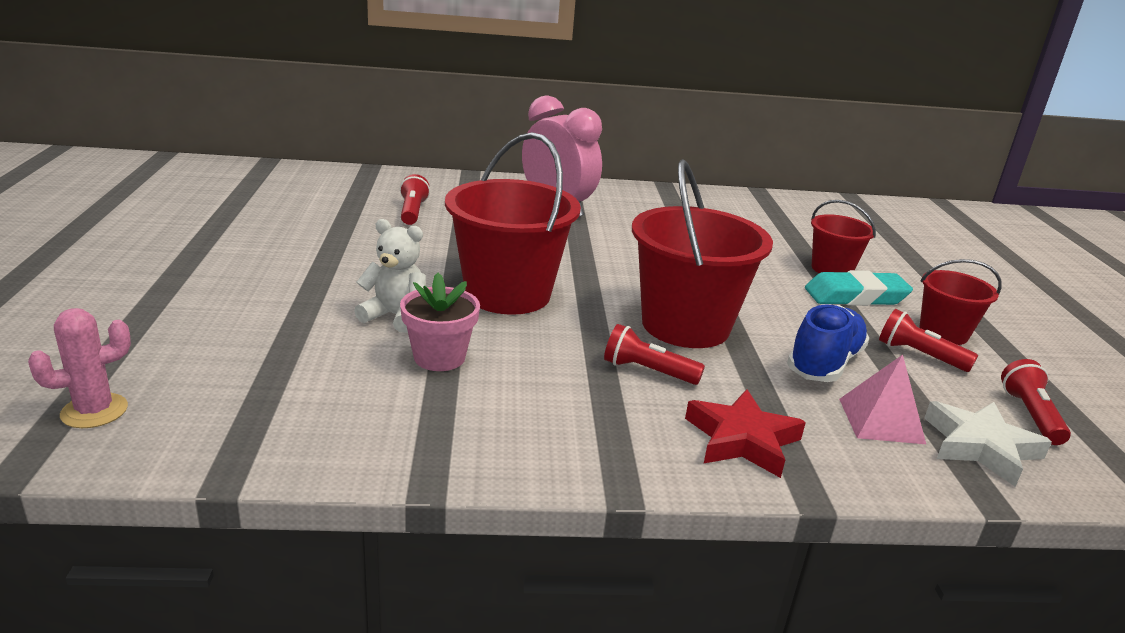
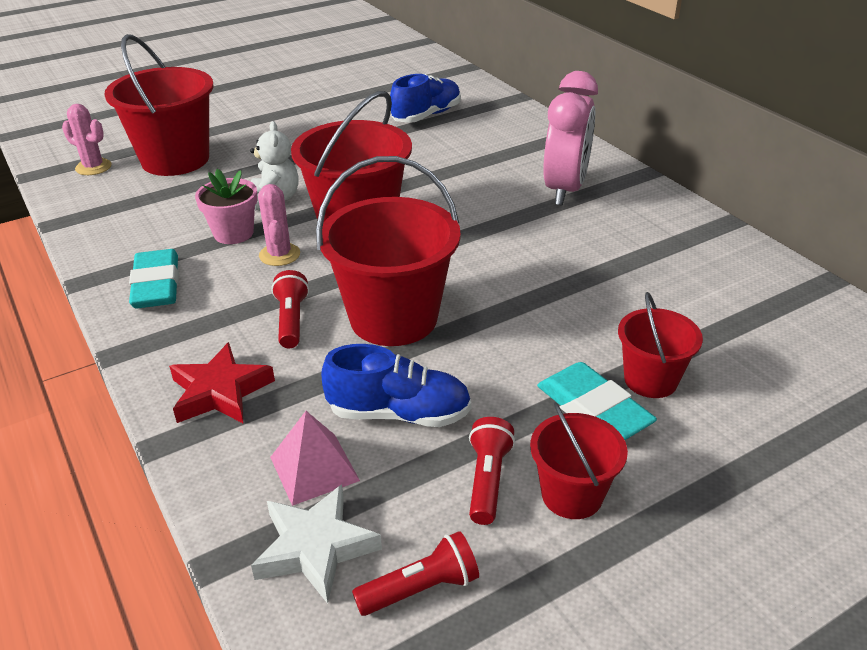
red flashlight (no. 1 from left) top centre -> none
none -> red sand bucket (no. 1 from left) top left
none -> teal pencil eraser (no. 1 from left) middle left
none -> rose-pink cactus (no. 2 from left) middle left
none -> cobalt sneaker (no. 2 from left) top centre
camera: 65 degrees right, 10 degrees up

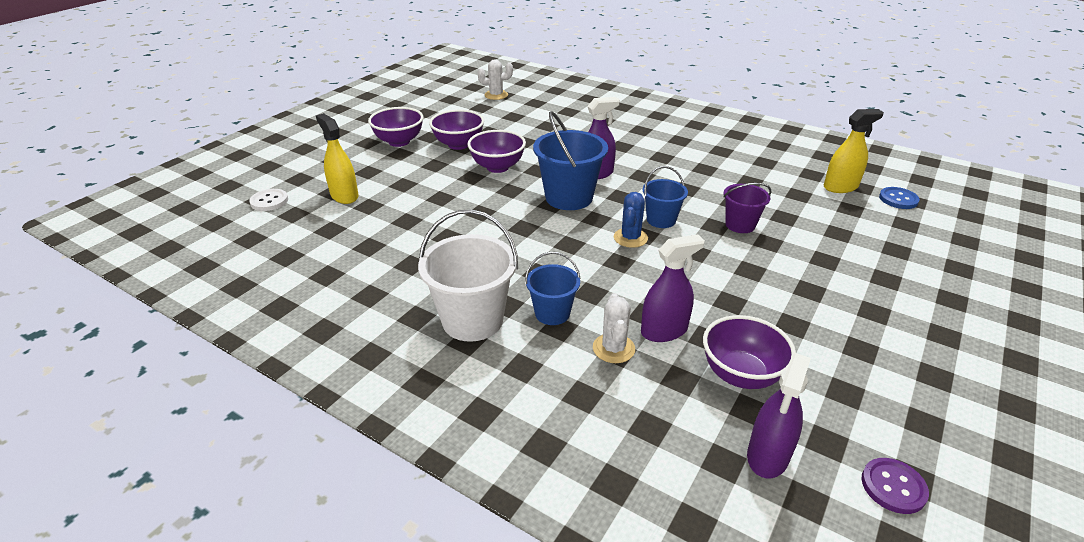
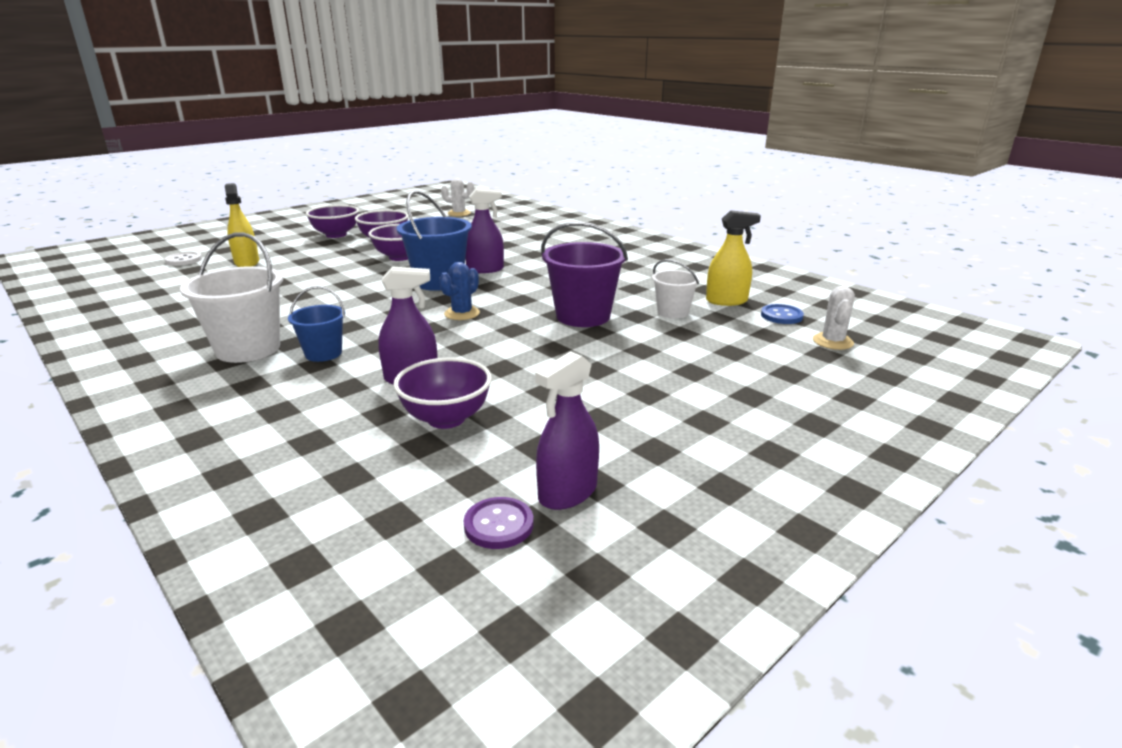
cobalt sand bucket (no. 3 from left) centre -> none
none -> pure white sand bucket (no. 2 from left) centre
pure white cactus (no. 2 from left) centre -> pure white cactus (no. 2 from left) middle right, shifted
purple sprayer (no. 3 from left) bottom right -> purple sprayer (no. 3 from left) centre, shifted
purple sand bucket middle right -> purple sand bucket centre, x1.72
camera: 15 degrees right, 10 degrees down

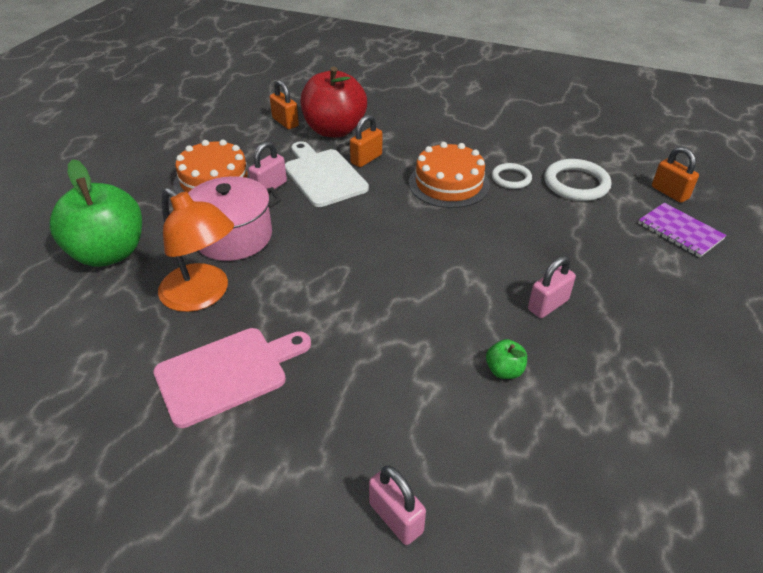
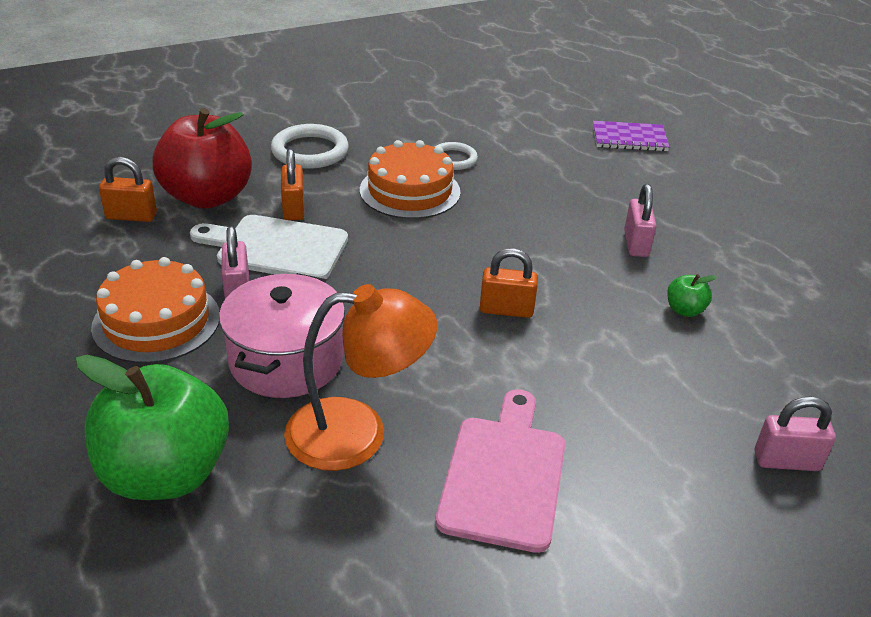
pure white hoop (no. 2 from left in the first image) top right -> pure white hoop (no. 1 from left) top centre, shifted
bright orange lock (no. 3 from left) top right -> bright orange lock (no. 3 from left) centre, shifted
camera: 50 degrees left, 5 degrees down

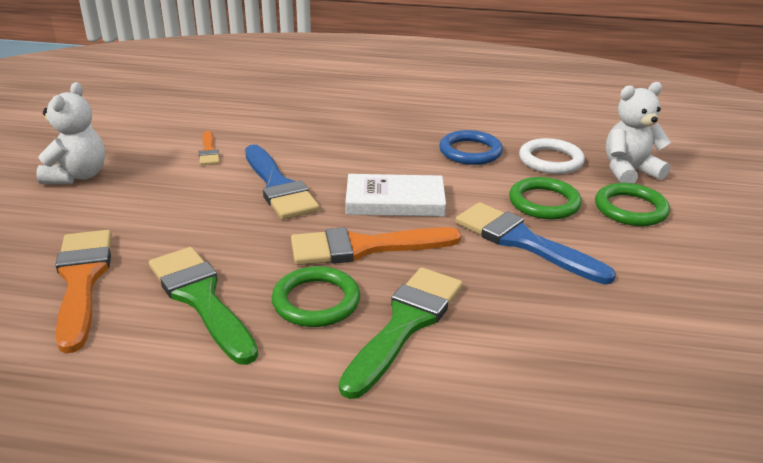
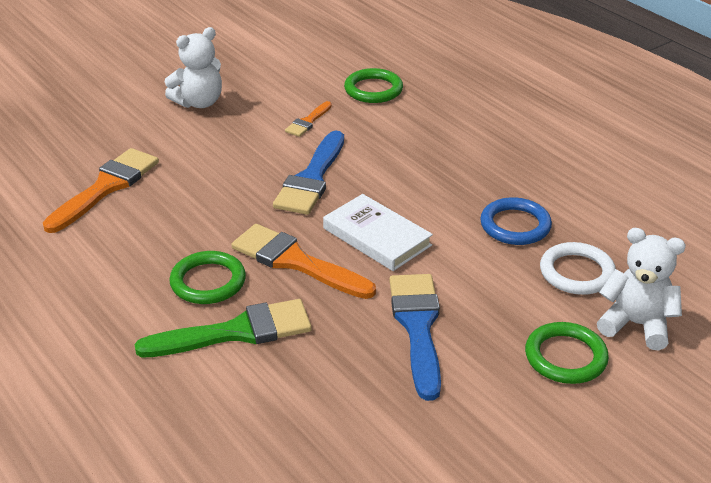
leaf-green brush (no. 1 from left) middle left -> none
leaf-green hoop (no. 2 from left) middle right -> leaf-green hoop (no. 2 from left) top centre, shifted
camera: 45 degrees right, 5 degrees up

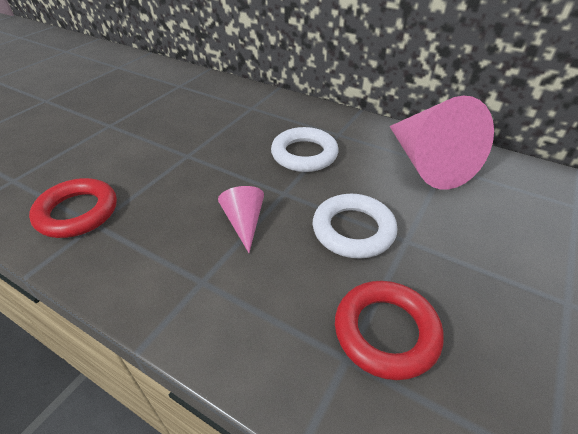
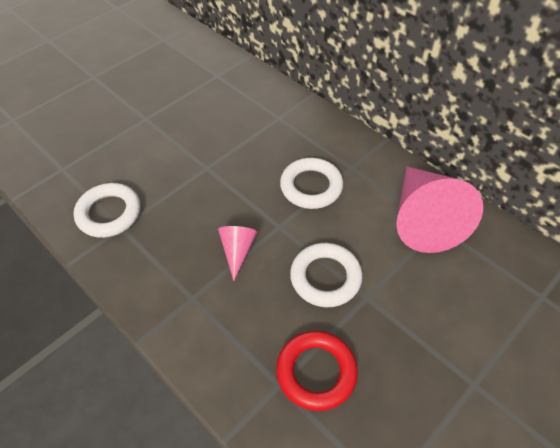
red hoop (no. 1 from left) middle left -> pure white hoop (no. 1 from left) middle left
camera: 15 degrees right, 10 degrees up

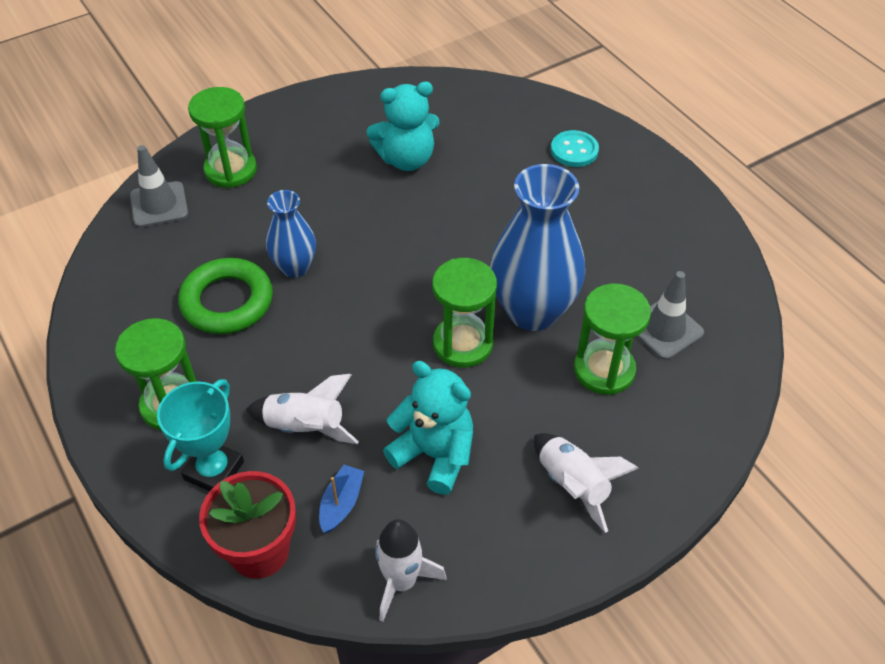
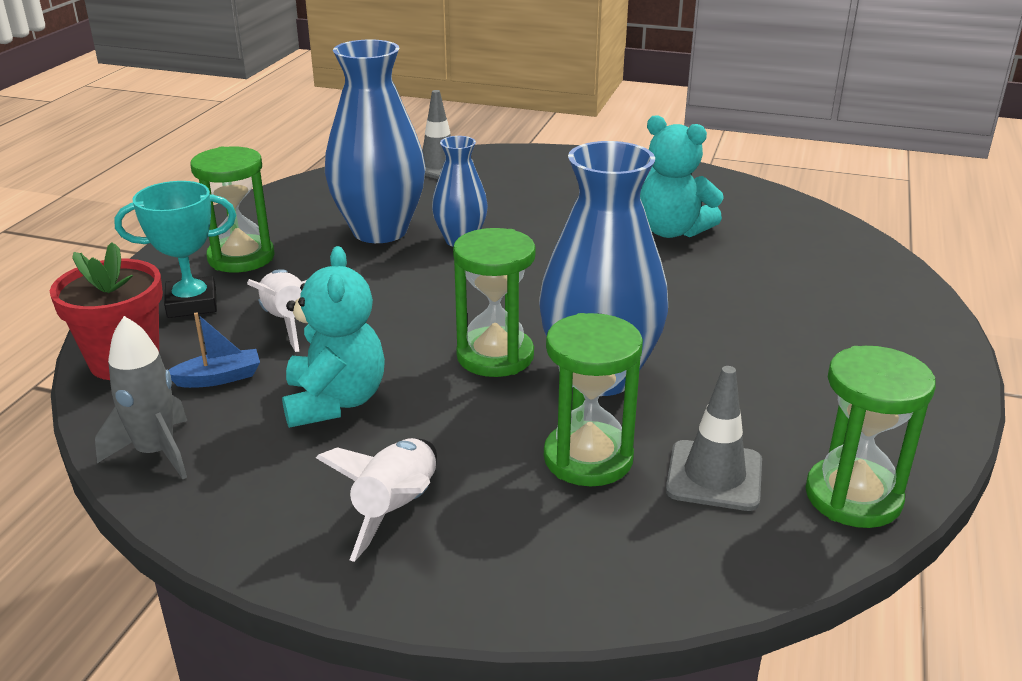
teal button top centre -> none
leaf-green sandglass (no. 2 from left in the first image) top left -> leaf-green sandglass (no. 4 from left) middle right, shifted
leaf-green hoop middle left -> cobalt vase (no. 1 from left) top centre
pure white rocket (no. 2 from left) bottom centre -> grey rocket middle left
camera: 50 degrees right, 20 degrees down

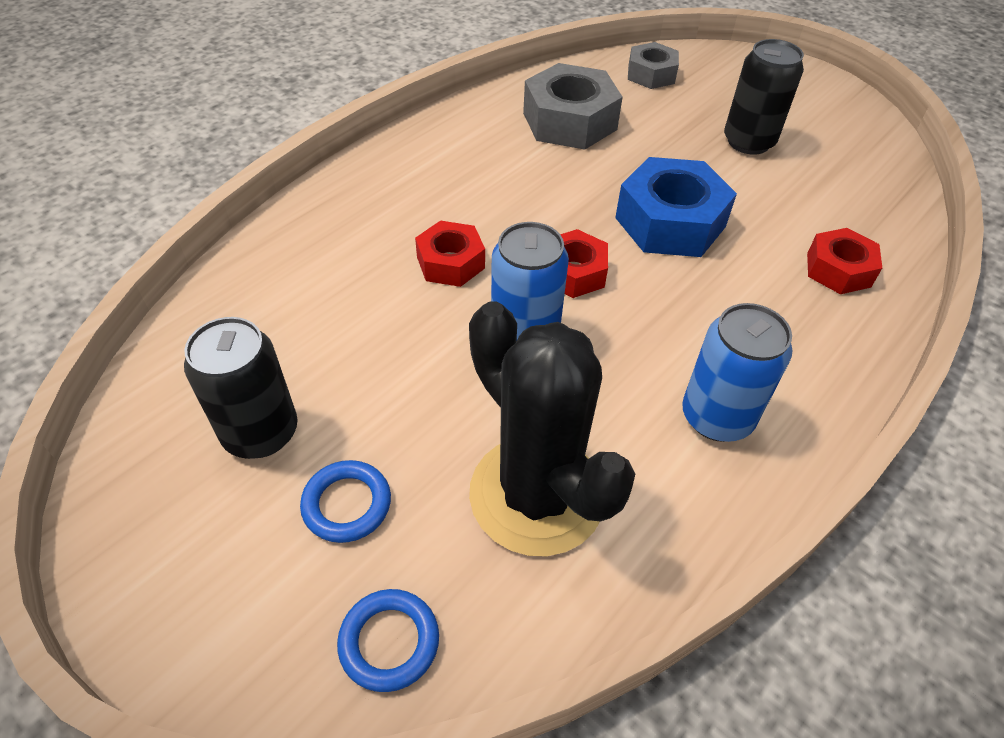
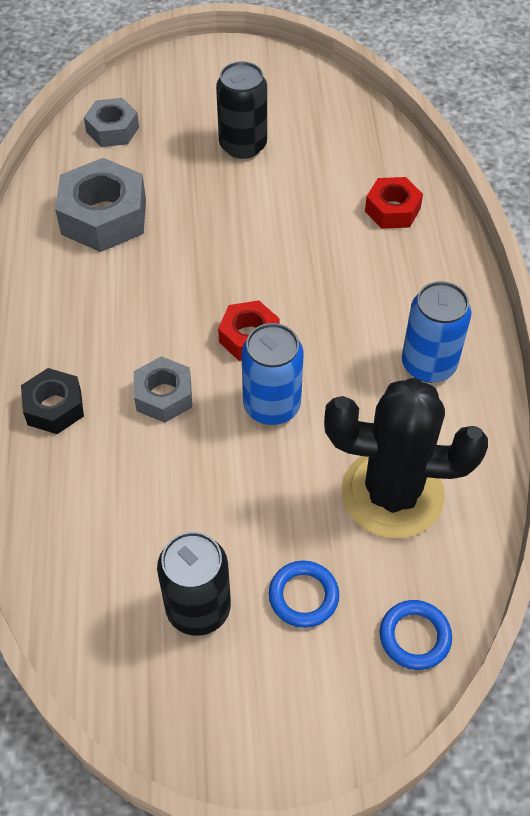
cobalt nut top right -> none
none -> black nut middle left
red nut (no. 1 from left) centre -> grey nut (no. 3 from left) middle left
camera: 45 degrees left, 5 degrees up

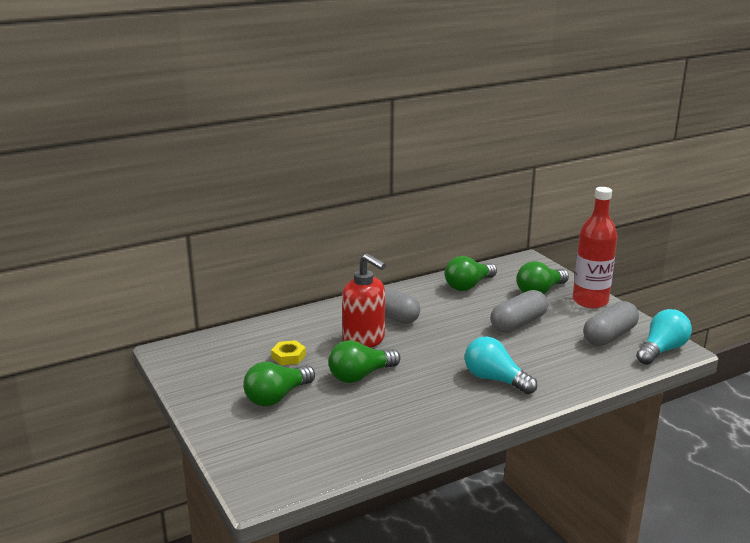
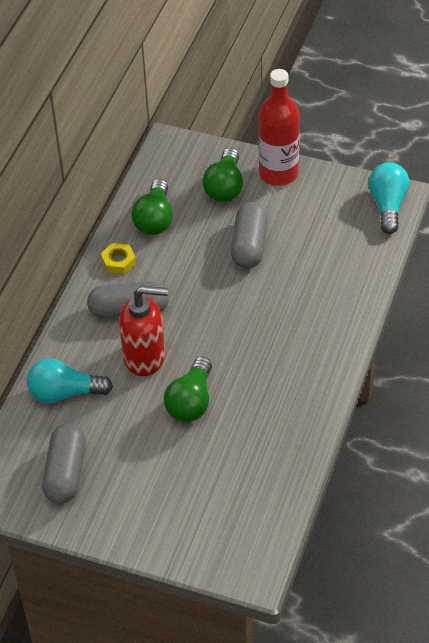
leaf-green lightbulb (no. 1 from left) bottom centre -> none
yellow nut centre -> yellow nut middle left, shifted
teal lightbulb (no. 1 from left) bottom right -> teal lightbulb (no. 1 from left) middle left, shifted
grey pill shape (no. 3 from left in the first image) middle right -> grey pill shape (no. 1 from left) bottom left, shifted
camera: 40 degrees left, 25 degrees up

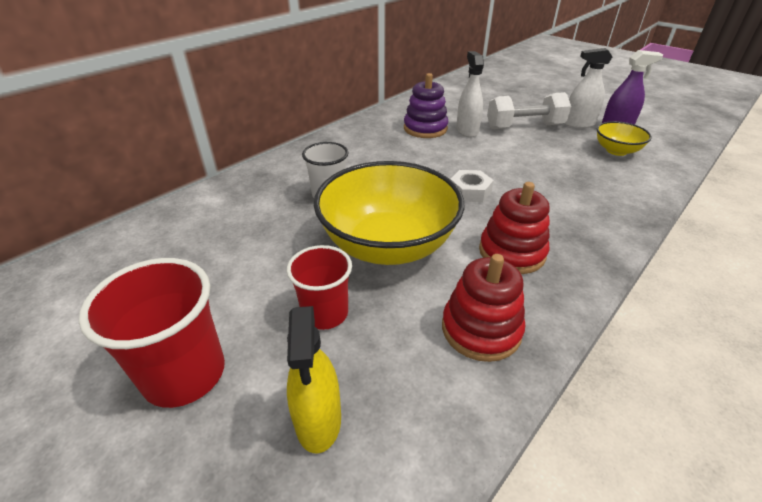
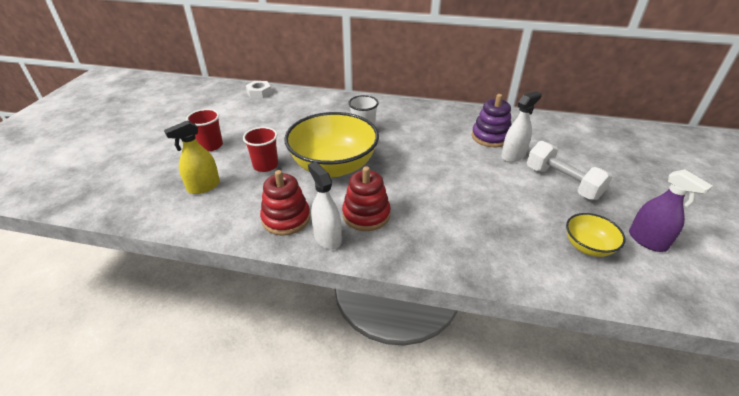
pure white nut centre -> pure white nut top centre, shifted
pure white sprayer (no. 2 from left in the first image) top right -> pure white sprayer (no. 1 from left) centre, shifted
red cup (no. 1 from left) middle left -> red cup (no. 1 from left) top left, x0.66
camera: 60 degrees right, 0 degrees up

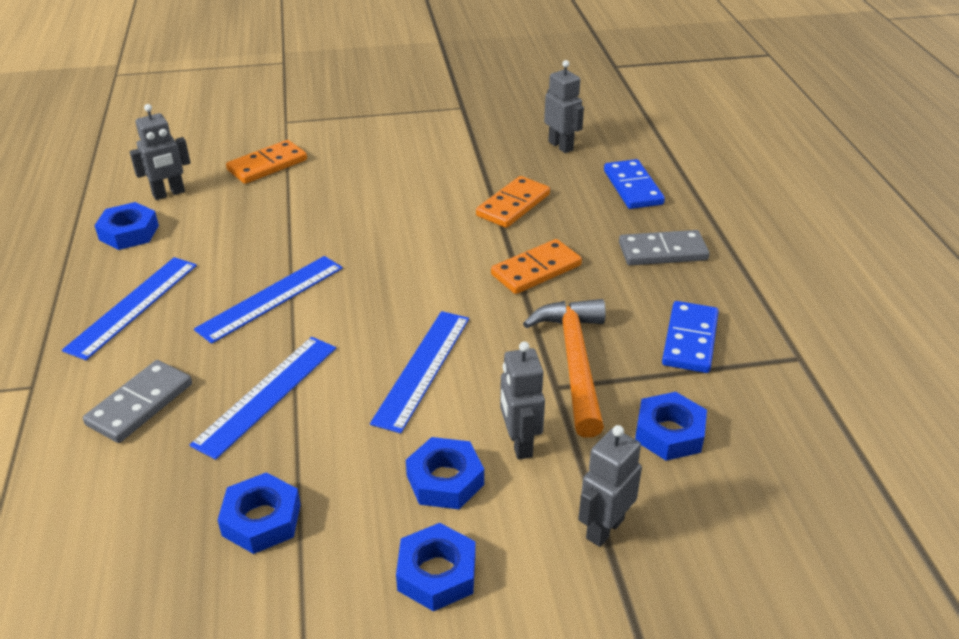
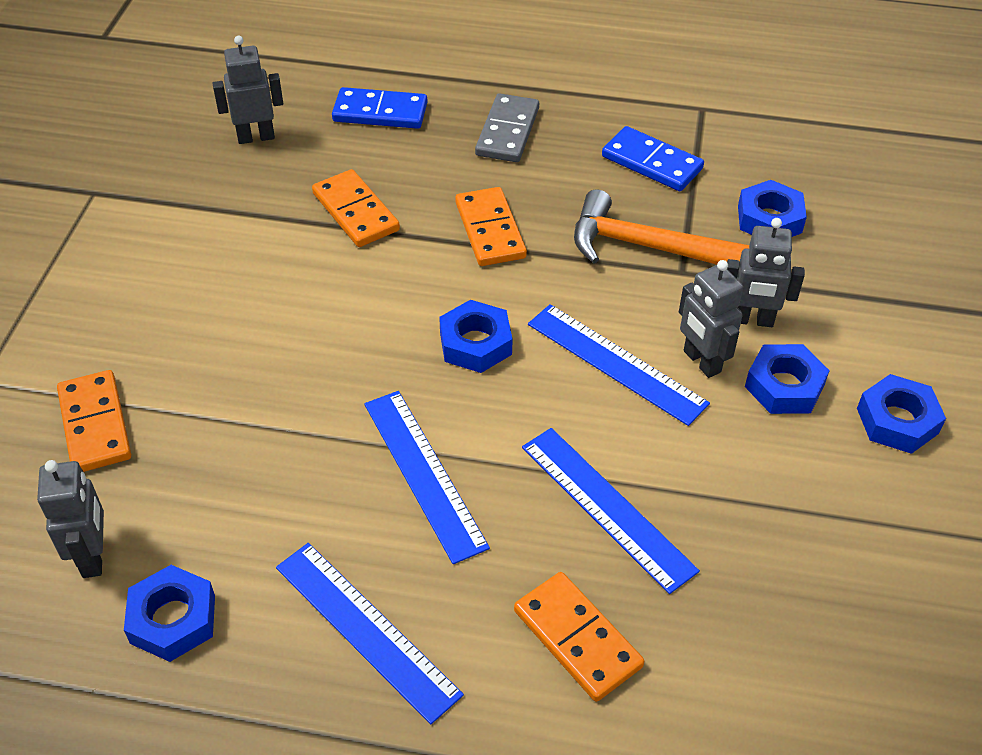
cobalt nut (no. 2 from left) bottom left -> cobalt nut (no. 2 from left) centre, shifted
grey robot figure (no. 4 from left in the first image) bottom centre -> grey robot figure (no. 3 from left) middle right, shifted
grey domino piece (no. 1 from left) middle left -> bright orange domino piece (no. 4 from left) bottom centre
camera: 70 degrees left, 10 degrees up

